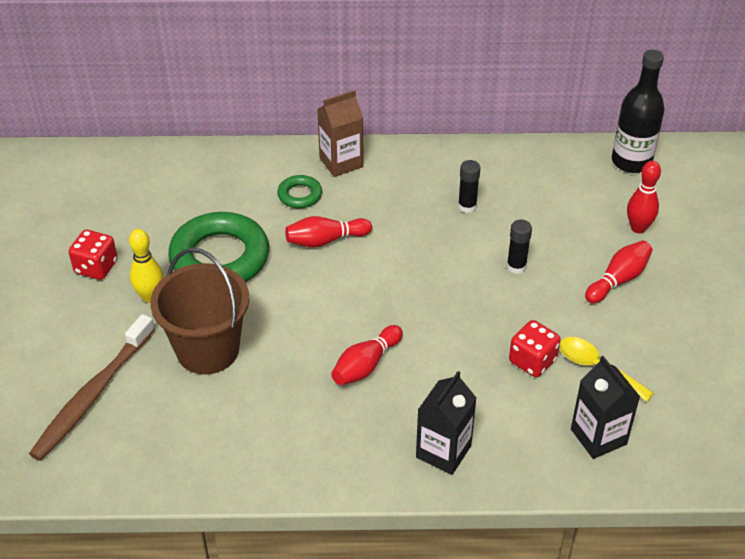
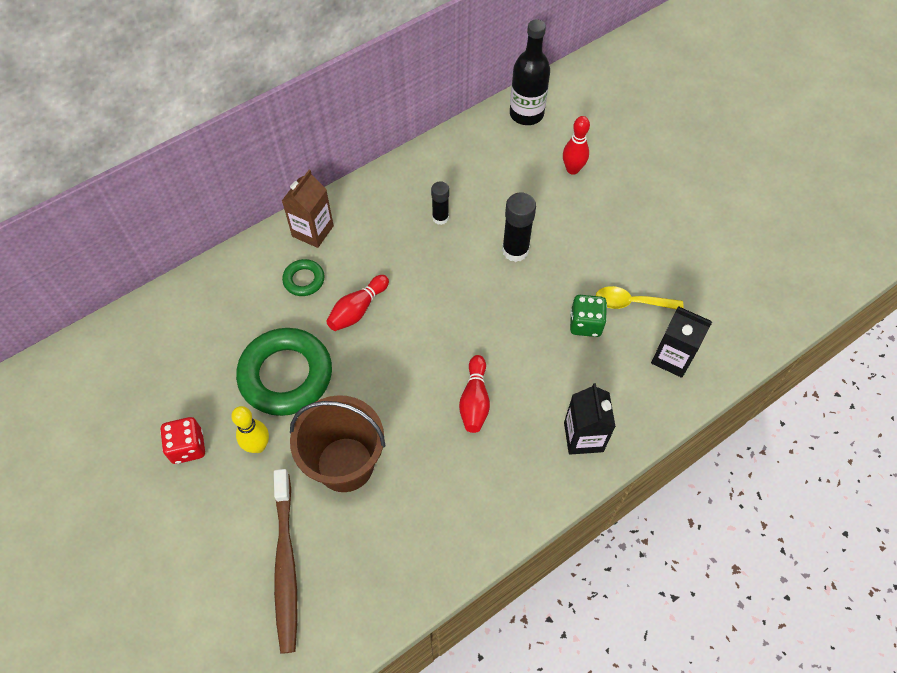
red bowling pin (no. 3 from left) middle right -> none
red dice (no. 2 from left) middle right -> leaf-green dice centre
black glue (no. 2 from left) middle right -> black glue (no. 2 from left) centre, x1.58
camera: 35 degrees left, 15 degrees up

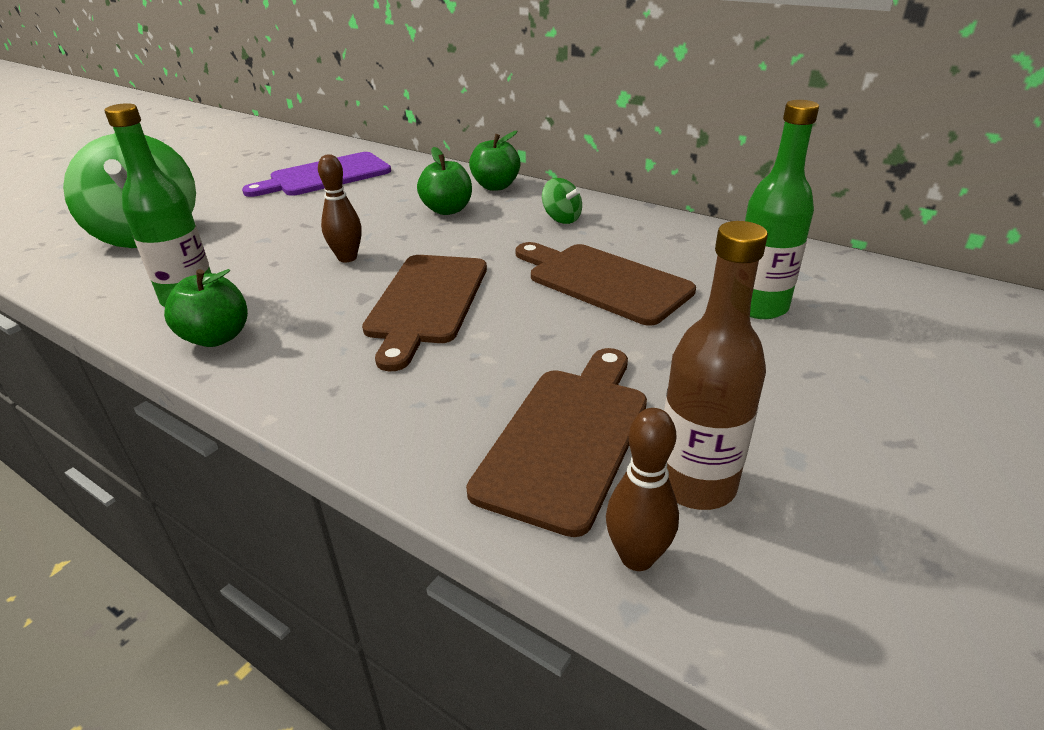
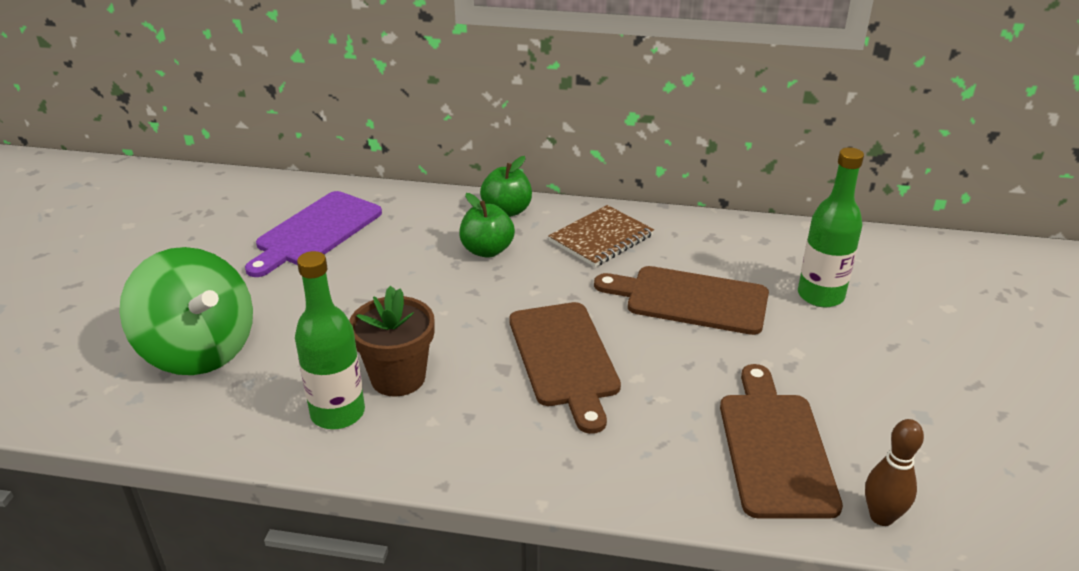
leaf-green apple fruit (no. 1 from left) middle left -> none
dark brown bowling pin (no. 1 from left) top left -> none
dark brown drink bottle middle right -> none
none -> dark brown potted plant centre
leaf-green spinning top (no. 2 from left) top centre -> dark brown exercise book centre
camera: 25 degrees left, 0 degrees up

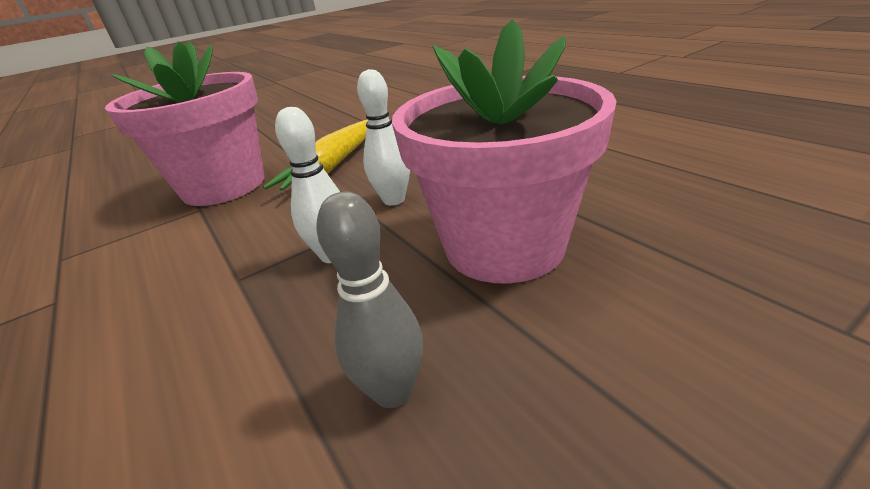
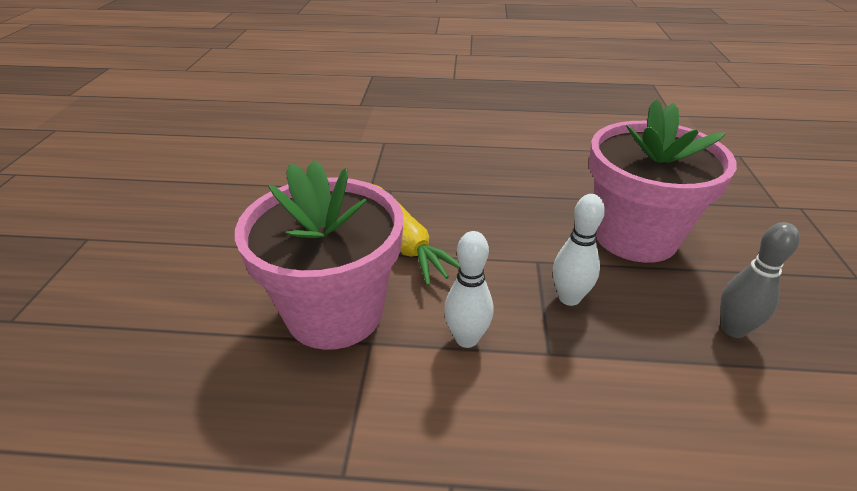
pure white bowling pin (no. 2 from left in the first image) top centre -> pure white bowling pin (no. 1 from left) centre, shifted
camera: 55 degrees left, 5 degrees up

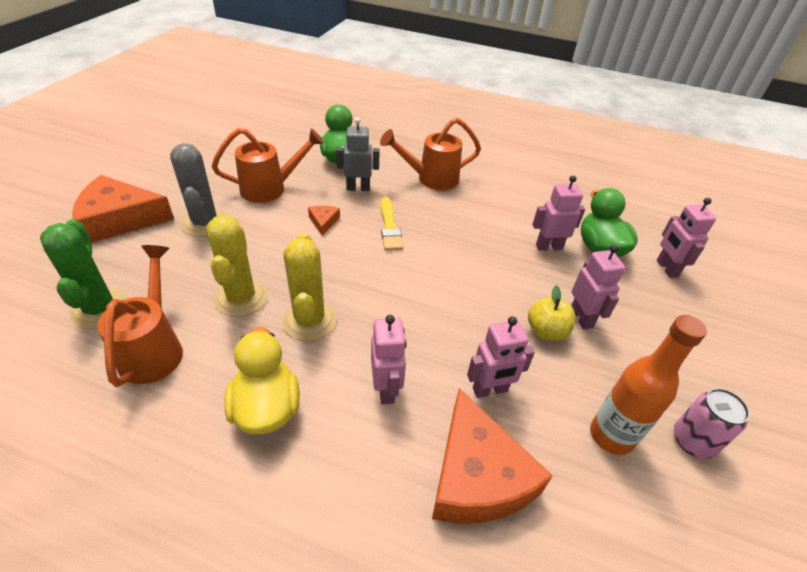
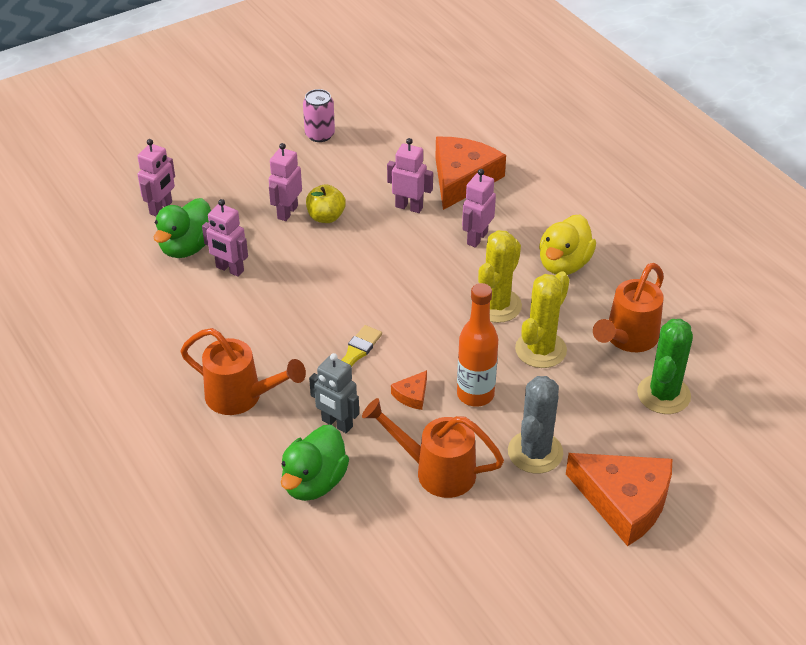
bright orange drink bottle bottom right -> bright orange drink bottle centre, shifted
camera: 140 degrees left, 0 degrees up

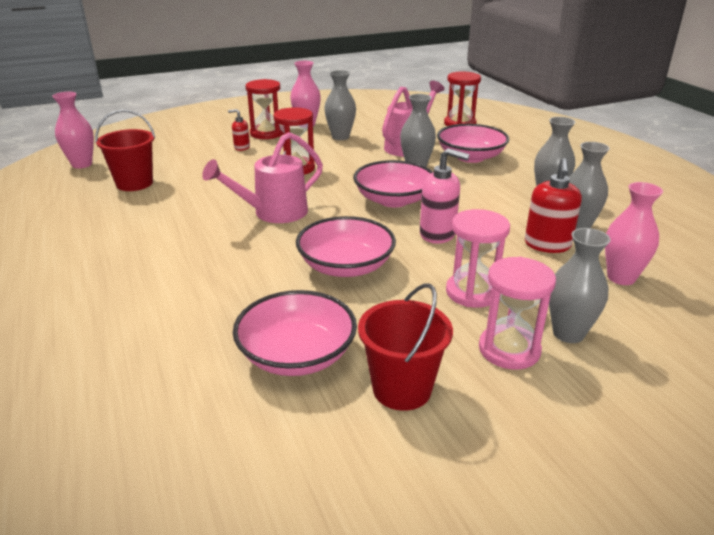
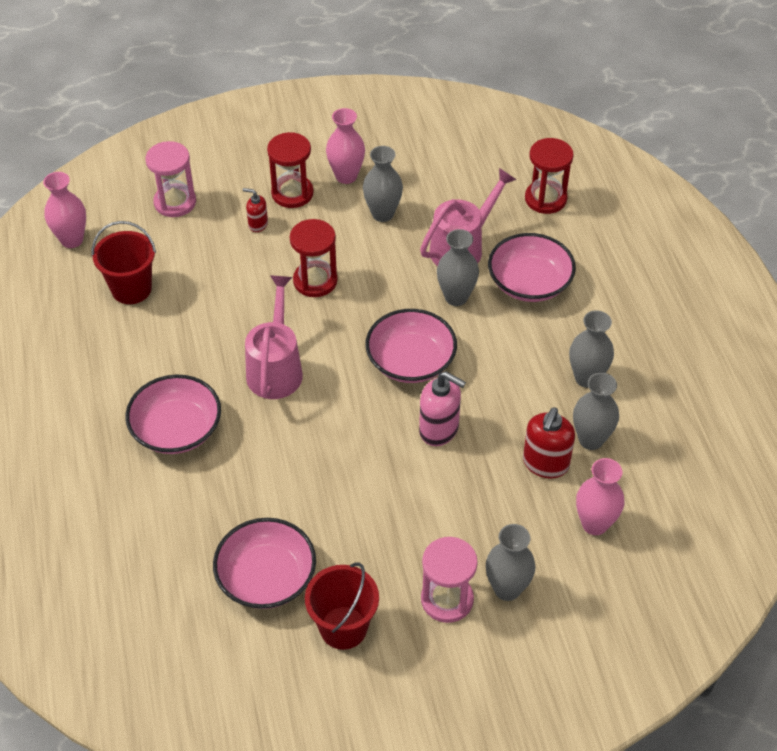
rose-pink bowl (no. 2 from left in the first image) centre -> rose-pink bowl (no. 1 from left) middle left, shifted
rose-pink sandglass (no. 1 from left) middle right -> rose-pink sandglass (no. 1 from left) top left, shifted
rose-pink watering can (no. 1 from left) top centre -> rose-pink watering can (no. 1 from left) centre, 120 degrees clockwise
camera: 10 degrees right, 20 degrees up

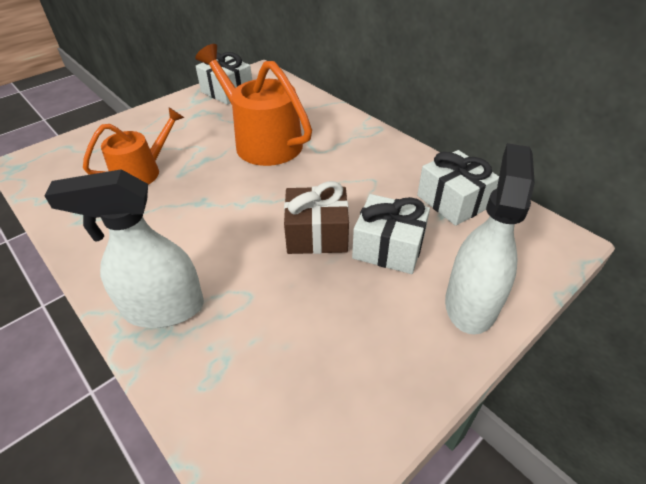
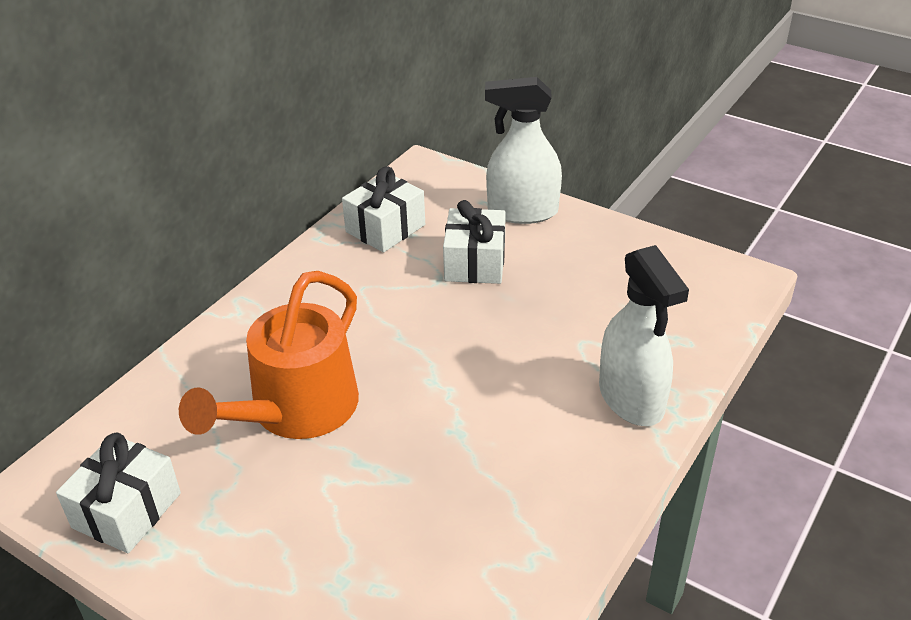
bright orange watering can (no. 1 from left) top left -> none
dark brown present centre -> none
camera: 105 degrees left, 5 degrees down

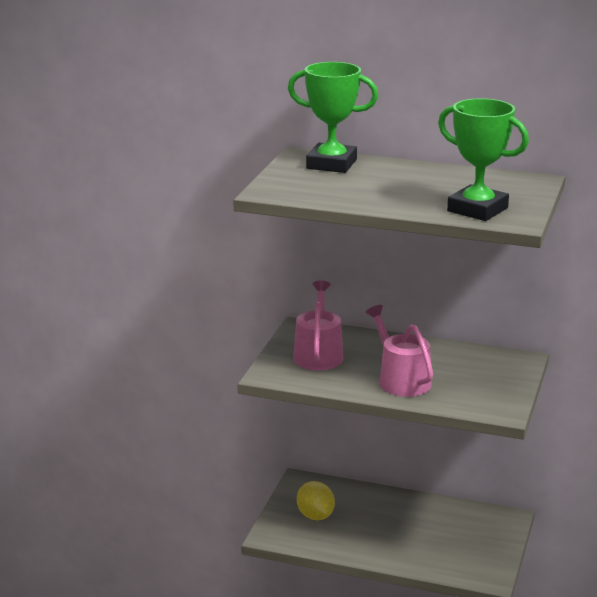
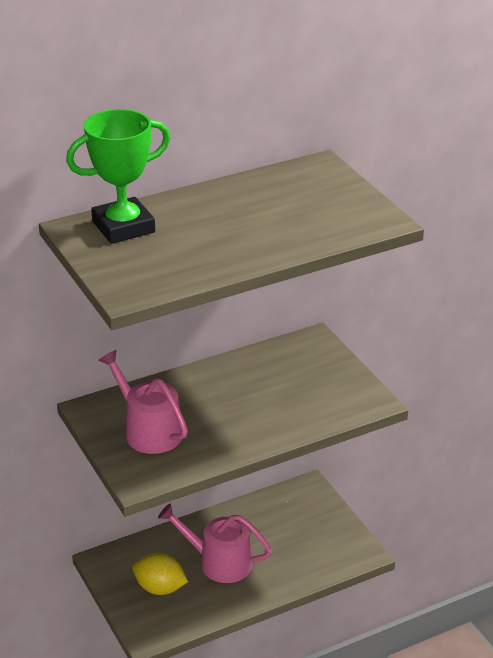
leaf-green prize cup (no. 2 from left) top right -> none
rose-pink watering can (no. 2 from left) middle right -> rose-pink watering can (no. 2 from left) bottom centre, shifted
camera: 45 degrees left, 10 degrees up

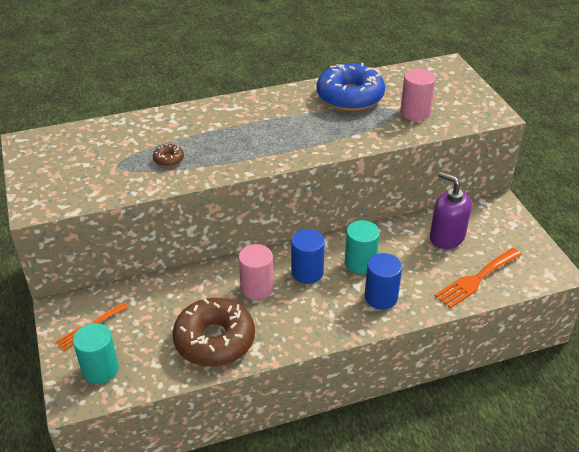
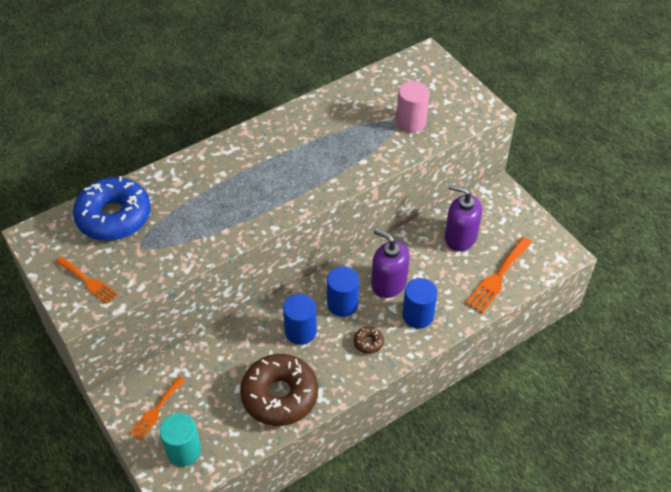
none -> bright orange dinner fork (no. 1 from left) middle left
dark brown donut (no. 1 from left in the first image) middle left -> dark brown donut (no. 2 from left) bottom centre, shifted
cobalt donut top centre -> cobalt donut middle left, shifted
teal cylinder shape (no. 2 from left) centre -> purple pump bottle (no. 1 from left) centre
rose-pink cylinder shape (no. 1 from left) centre -> cobalt cylinder shape (no. 1 from left) centre
camera: 15 degrees left, 10 degrees up

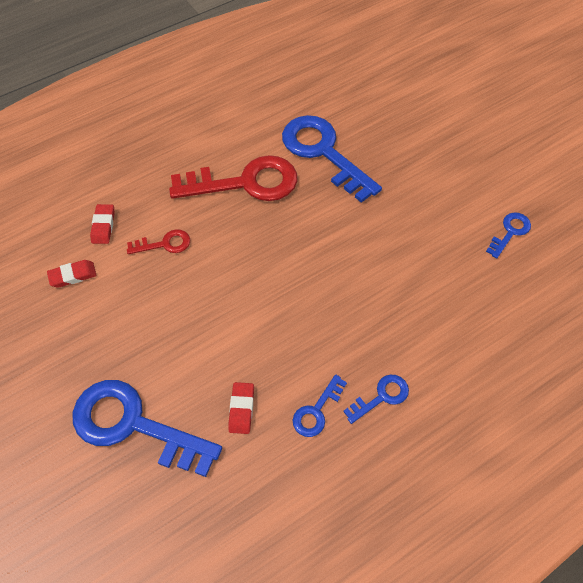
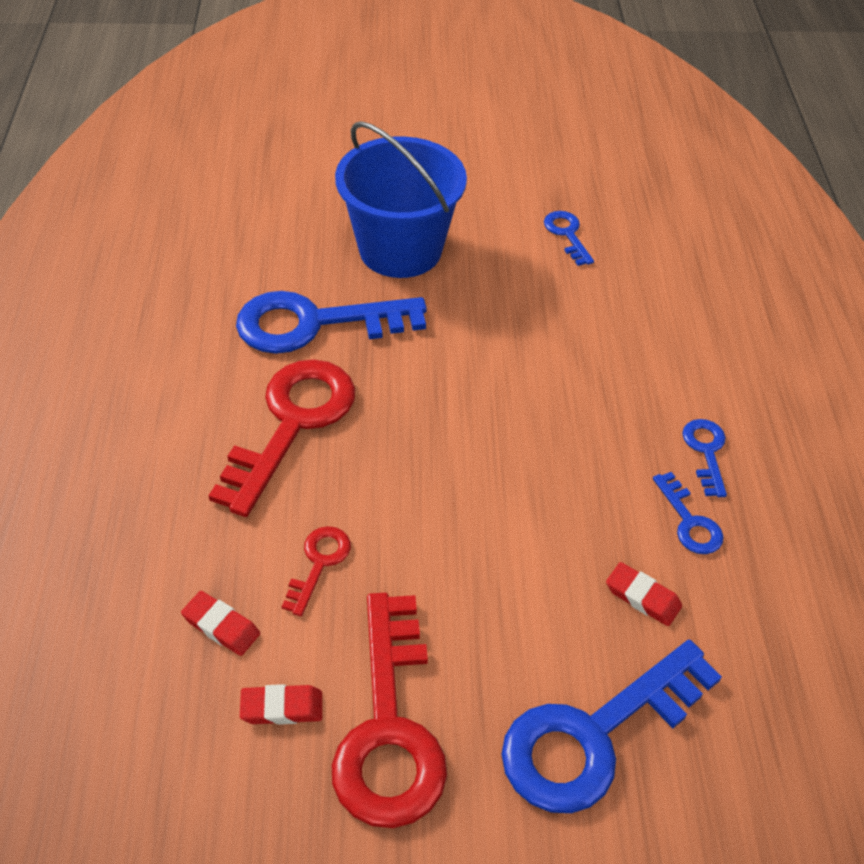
none -> red key (no. 3 from left) bottom centre
none -> cobalt sand bucket top centre
red pencil eraser (no. 1 from left in the first image) middle left -> red pencil eraser (no. 2 from left) bottom left, 75 degrees clockwise
camera: 60 degrees left, 10 degrees down

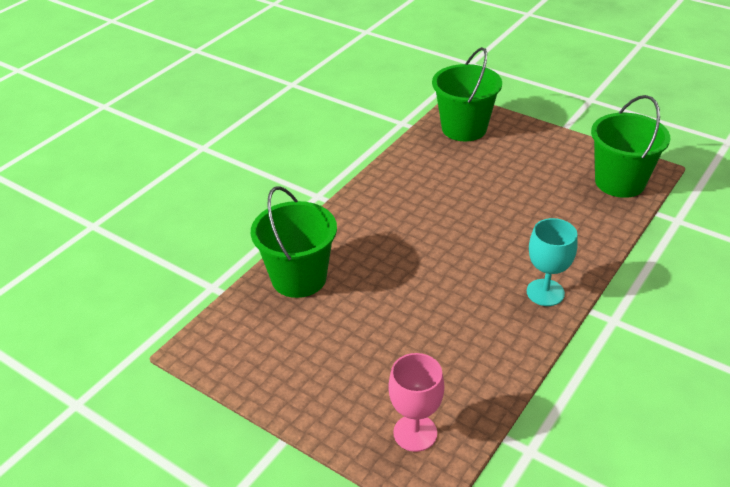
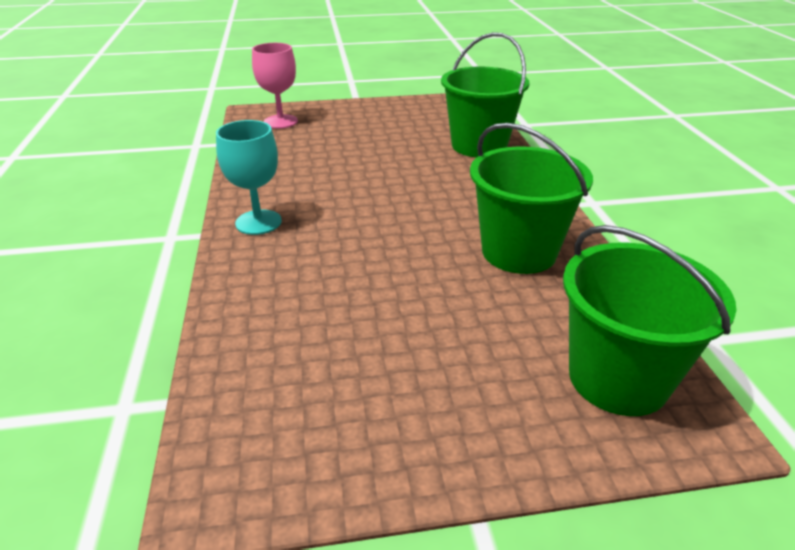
leaf-green sand bucket (no. 3 from left in the first image) top right -> leaf-green sand bucket (no. 2 from left) middle right, shifted
camera: 135 degrees right, 5 degrees down

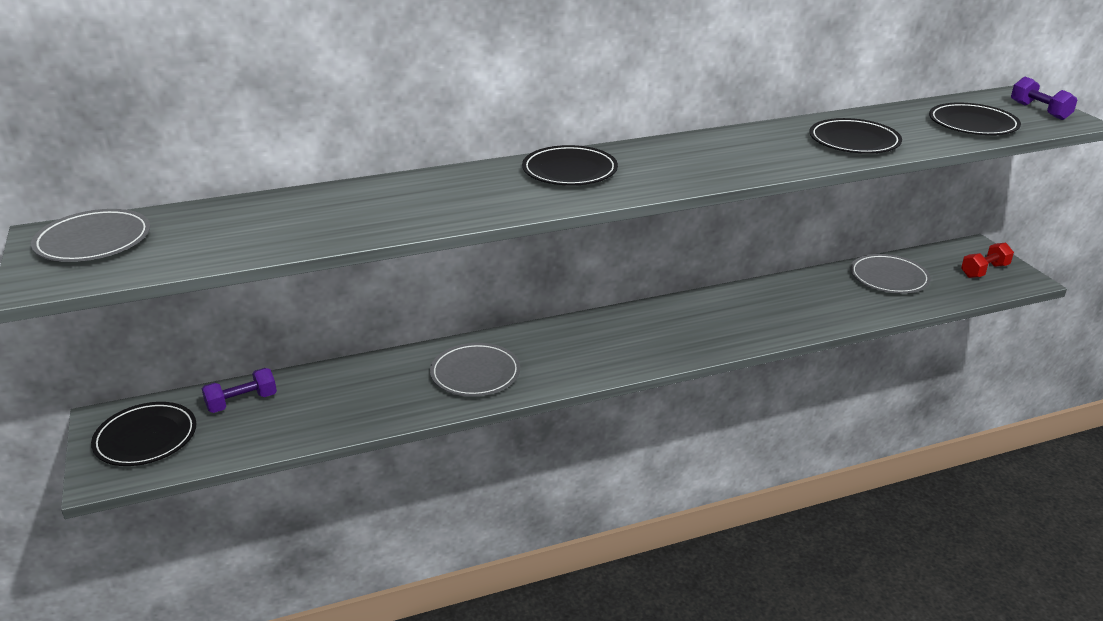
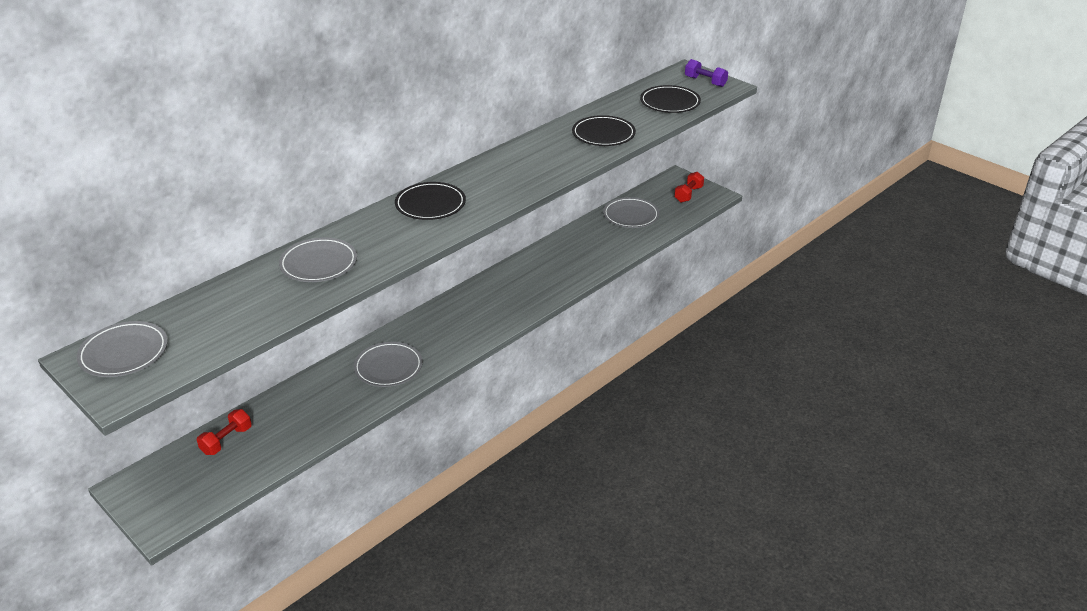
black dinner plate (no. 1 from left) bottom left -> none
none -> grey dinner plate (no. 2 from left) middle left
purple hand weight (no. 1 from left) middle left -> red hand weight (no. 1 from left) bottom left
camera: 25 degrees left, 5 degrees up

